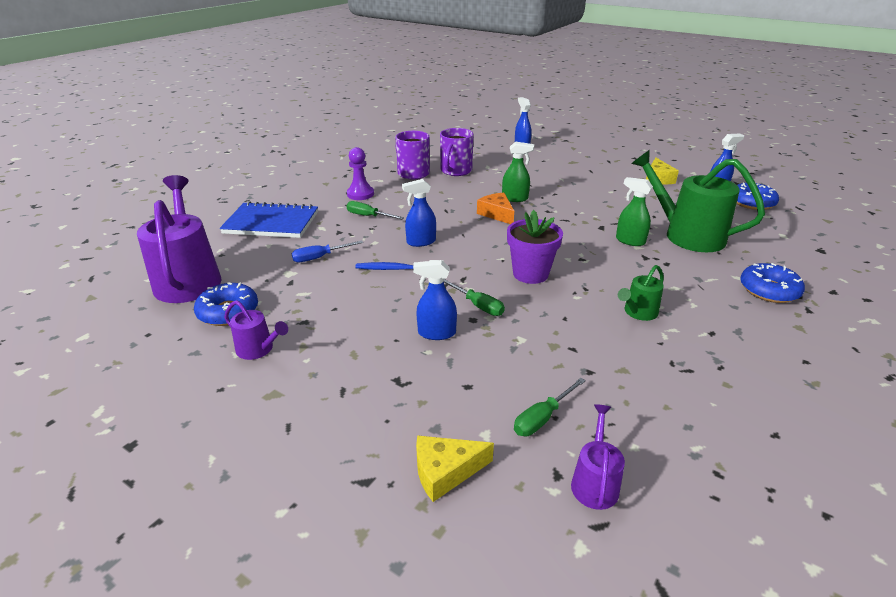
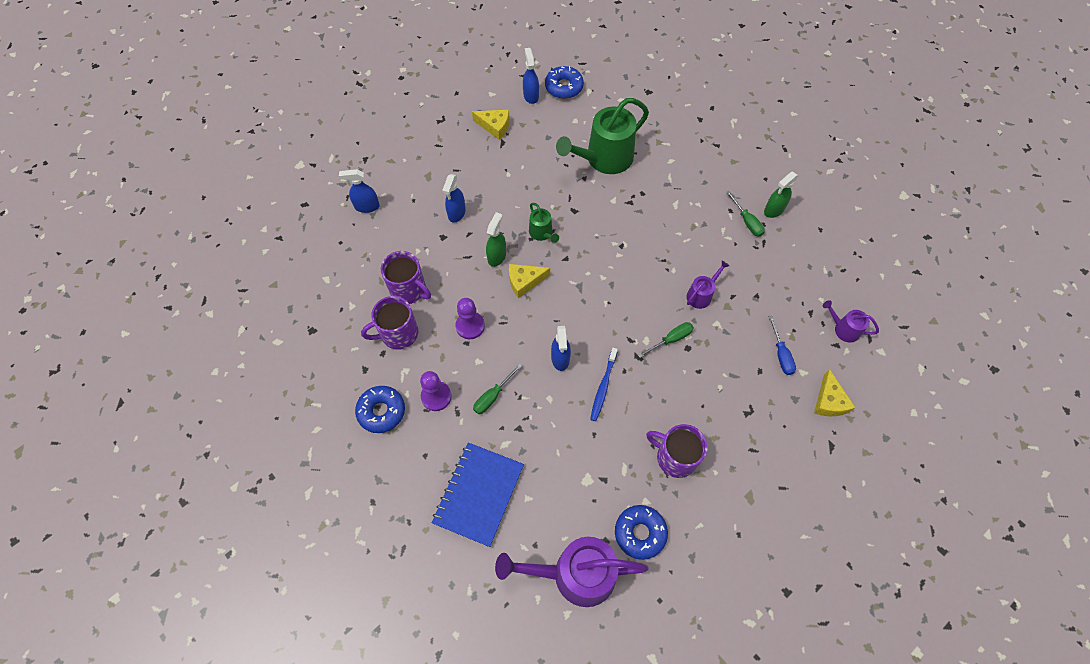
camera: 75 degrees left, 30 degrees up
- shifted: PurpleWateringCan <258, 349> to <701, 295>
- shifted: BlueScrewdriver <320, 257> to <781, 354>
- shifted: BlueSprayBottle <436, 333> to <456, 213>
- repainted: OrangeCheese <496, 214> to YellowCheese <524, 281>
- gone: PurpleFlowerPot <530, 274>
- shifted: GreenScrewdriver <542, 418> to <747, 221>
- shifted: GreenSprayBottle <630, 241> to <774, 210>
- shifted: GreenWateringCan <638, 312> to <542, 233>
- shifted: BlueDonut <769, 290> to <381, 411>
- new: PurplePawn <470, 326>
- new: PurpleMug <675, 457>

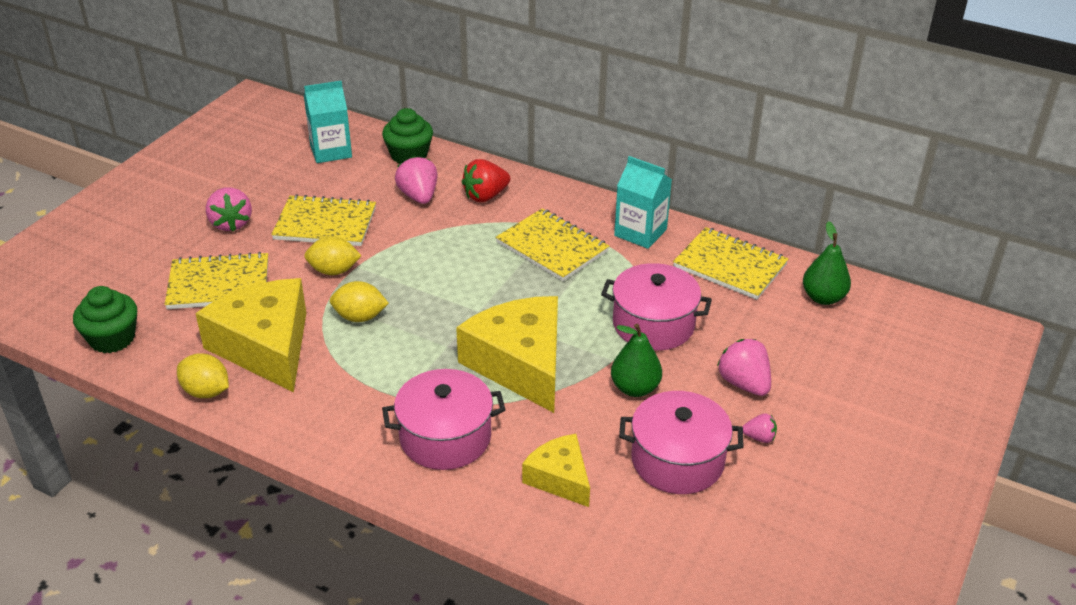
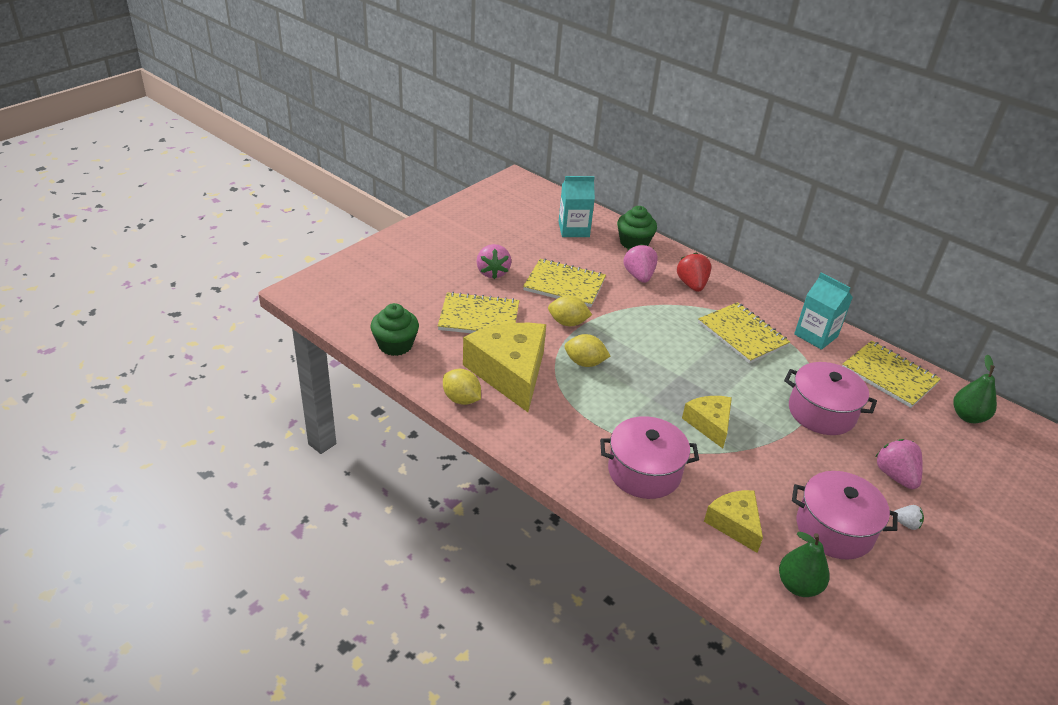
camera: 10 degrees right, 0 degrees up
- scaled: YellowCheese <520, 364> = <709, 424> x0.55
- rotated: RedStrawberry <485, 196> = <692, 285> 105 degrees clockwise
- shifted: GreenPear <635, 388> to <798, 585>
- repainted: PinkStrawberry <759, 437> to WhiteStrawberry <906, 524>

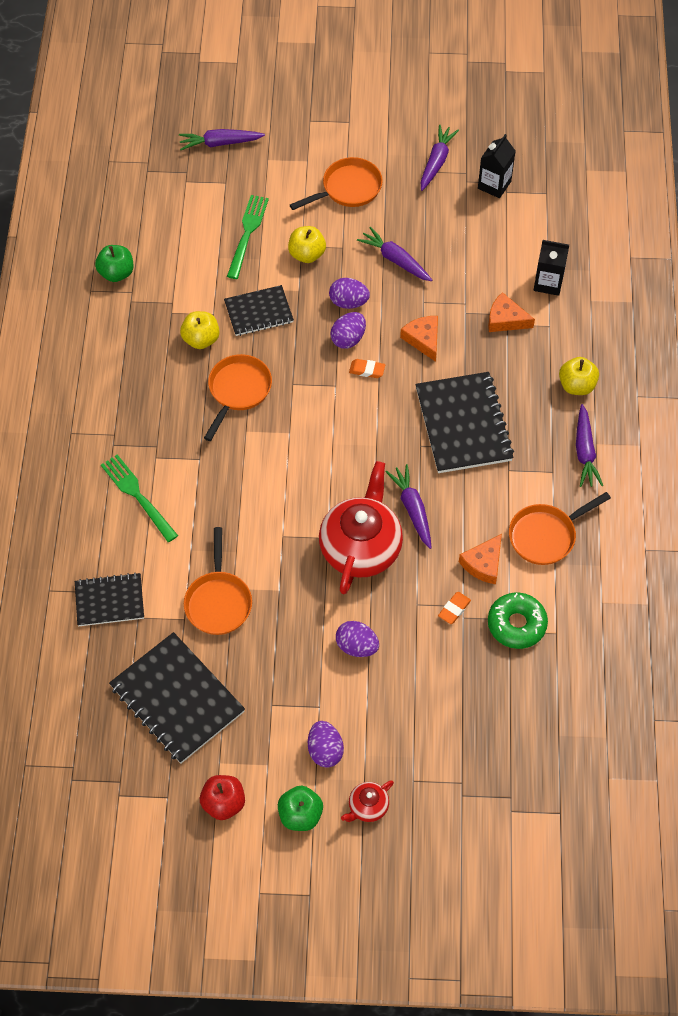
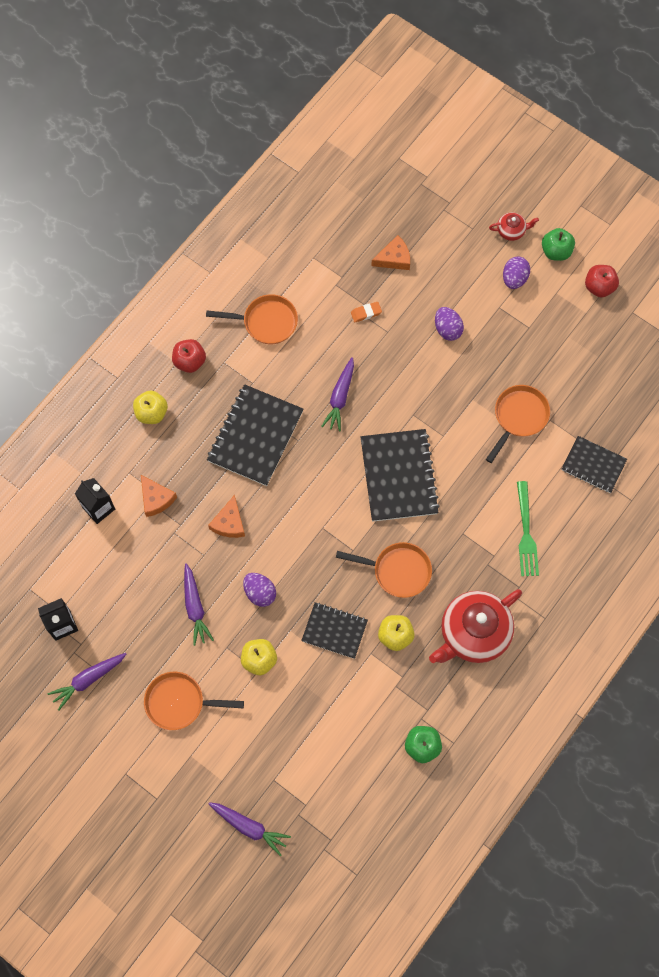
camera: 145 degrees left, 10 degrees up
- shifted: BlackNotebook <177, 699> to <399, 476>
- rotated: OrangePan <238, 391> = <397, 571> 135 degrees counterclockwise
- gone: GreenFork <247, 233>
- shifted: RedTeapot <361, 547> to <473, 633>
- gone: PurpleEgg <348, 339>
- gone: OrangeEraser <367, 370>
- shifted: OrangeCheese <483, 564> to <394, 258>
- gone: GreenDonut <516, 624>
- swapped: PurpleCarrot <585, 452> to RedApple <190, 361>

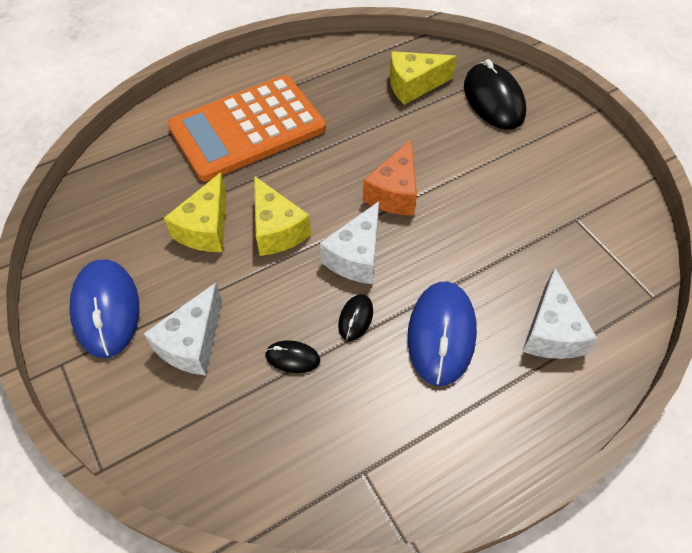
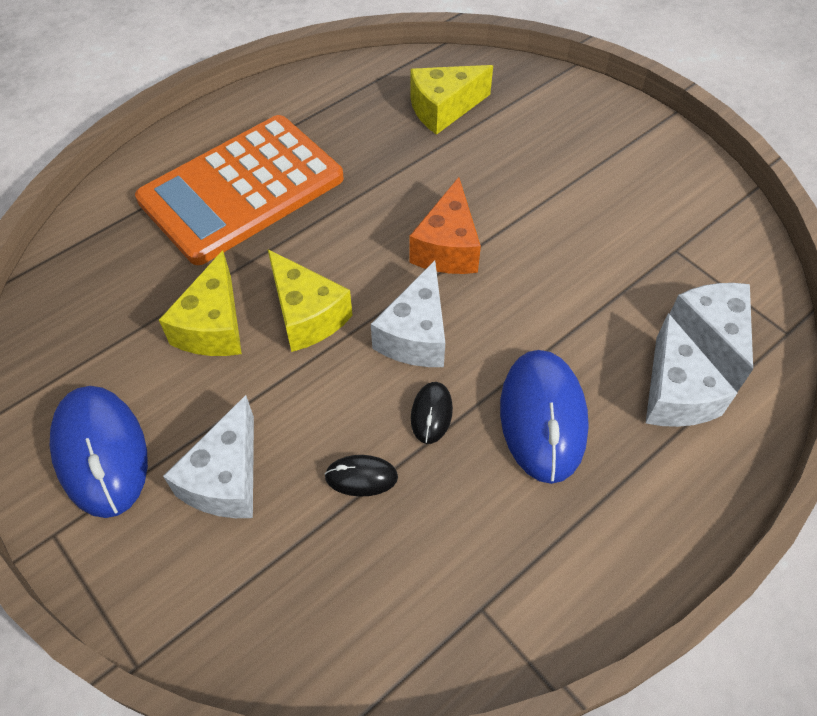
camera: 10 degrees left, 0 degrees up
- gone: BlackMouse <493, 100>
- new: WhiteCheese <711, 337>

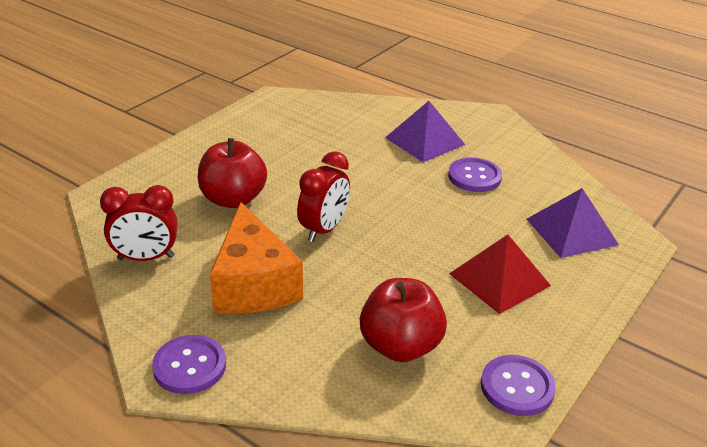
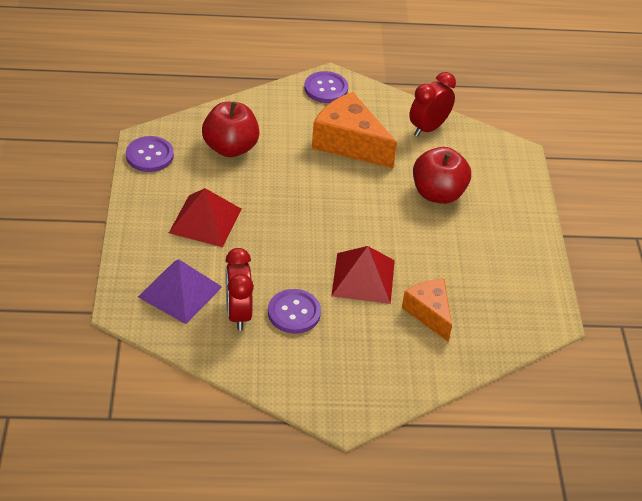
camera: 140 degrees right, 10 degrees up
- shifted: RedClock <324, 229> to <238, 313>
- gone: PurplePyramid <425, 141>
- new: RedPyramid <363, 278>
- new: OrangeCheese <429, 313>

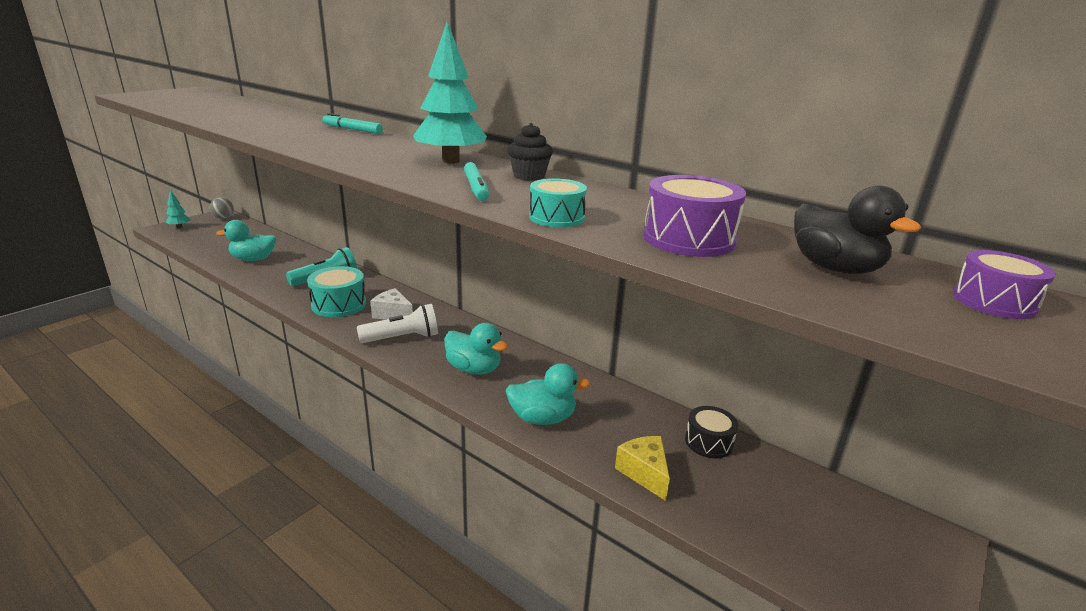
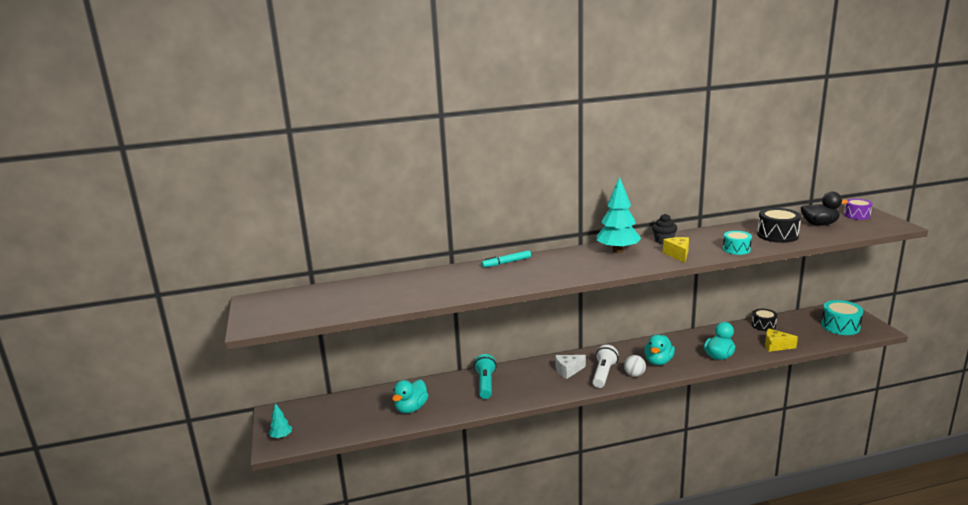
camera: 50 degrees left, 5 degrees down
- gone: GreyBall <224, 218>
- shifted: TurquoiseDrum <339, 304> to <840, 326>
- rotated: TurquoiseDuck <474, 369> = <658, 361> 135 degrees clockwise
- swapped: TurquoiseMarker <476, 188> to YellowCheese <678, 255>
- repainted: PurpleDrum <688, 239> to BlackDrum <777, 235>
- new: WhiteBall <634, 375>

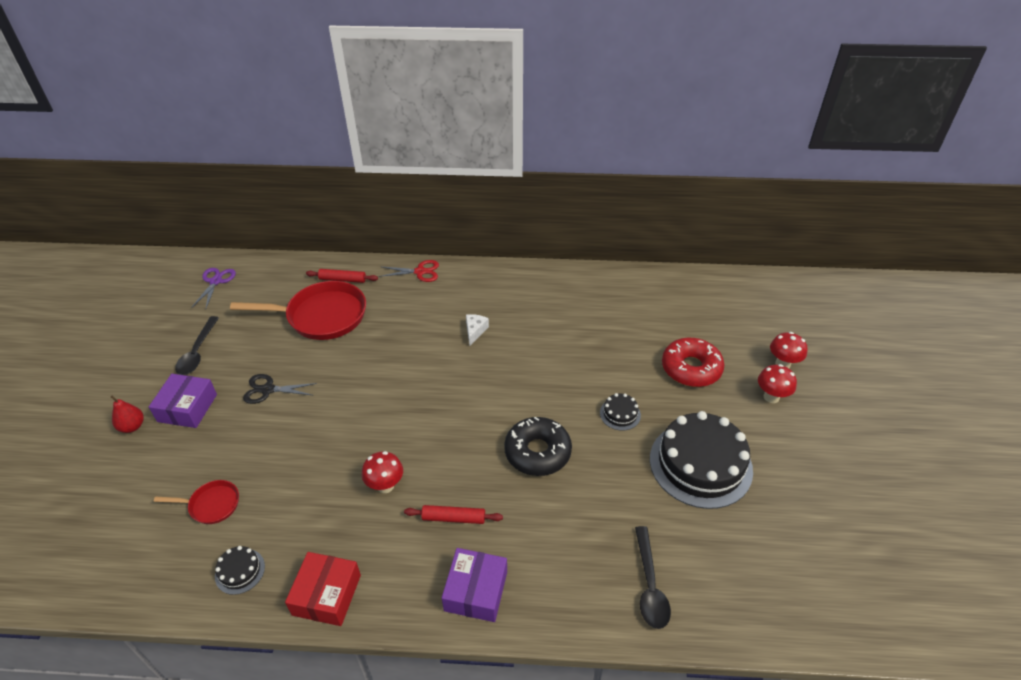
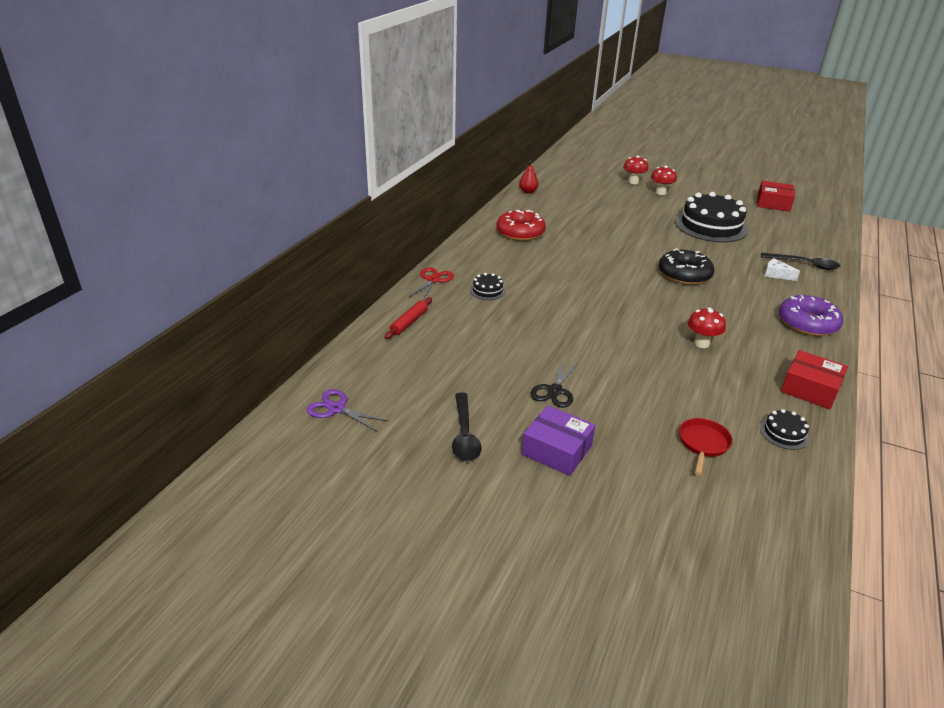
camera: 70 degrees left, 10 degrees down
- shifted: RedPear <132, 426> to <528, 191>
- rotated: BlackSpoon <197, 352> = <464, 435> 60 degrees clockwise
- gone: RedPan <322, 316>
- gone: RedRollingPin <453, 518>
- swapped: PurpleBox <476, 591> to PurpleDonut <807, 323>
- shifted: WhiteCheese <475, 331> to <776, 274>
- shifted: BlackCake <620, 414> to <487, 290>
- shifted: RedDonut <691, 368> to <520, 232>
- new: RedBox <773, 203>

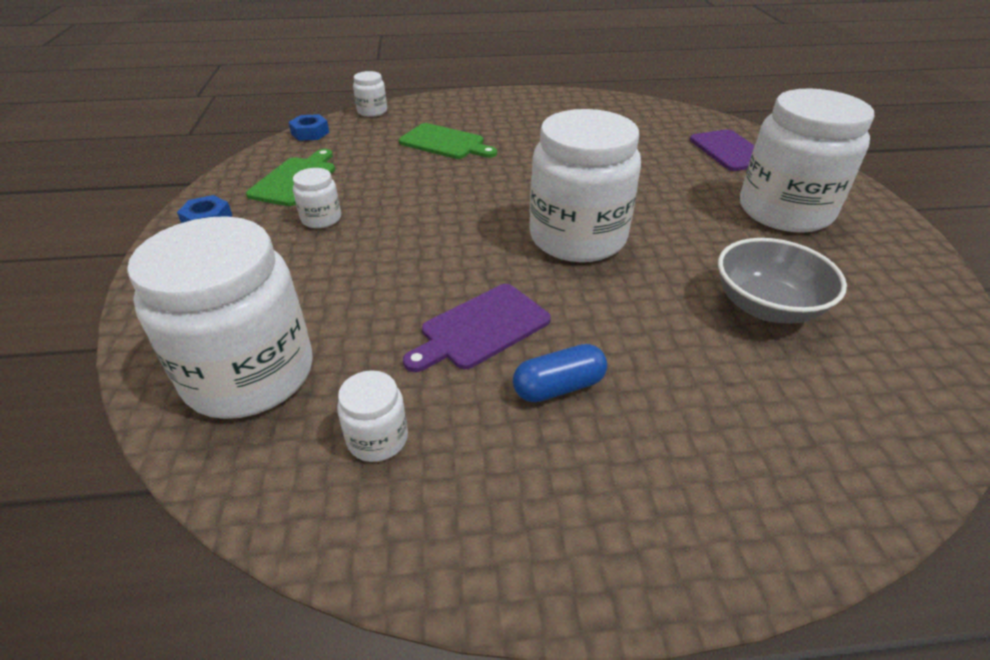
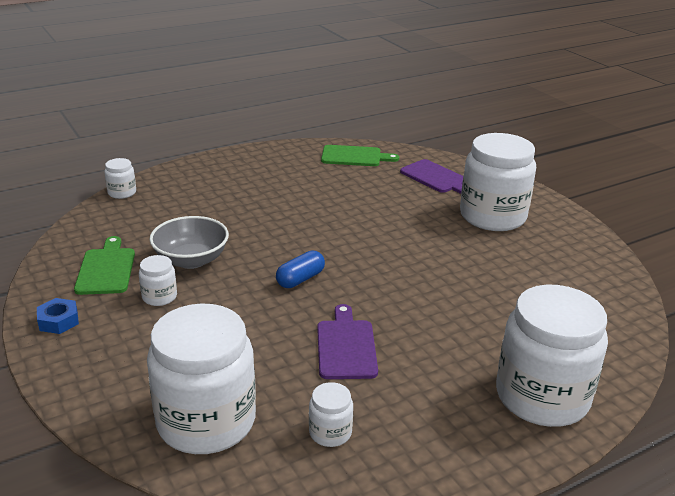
camera: 25 degrees left, 10 degrees down
- gone: BlueNut <310, 133>
- shifted: GreenCuttingBoard <445, 143> to <354, 156>
- rotated: PurpleCuttingBoard <481, 328> = <346, 346> 150 degrees clockwise
- shifted: BlueCapsule <558, 387> to <300, 279>
- shifted: WhiteJar <577, 237> to <542, 397>
- shifted: GreyBowl <766, 306> to <191, 260>

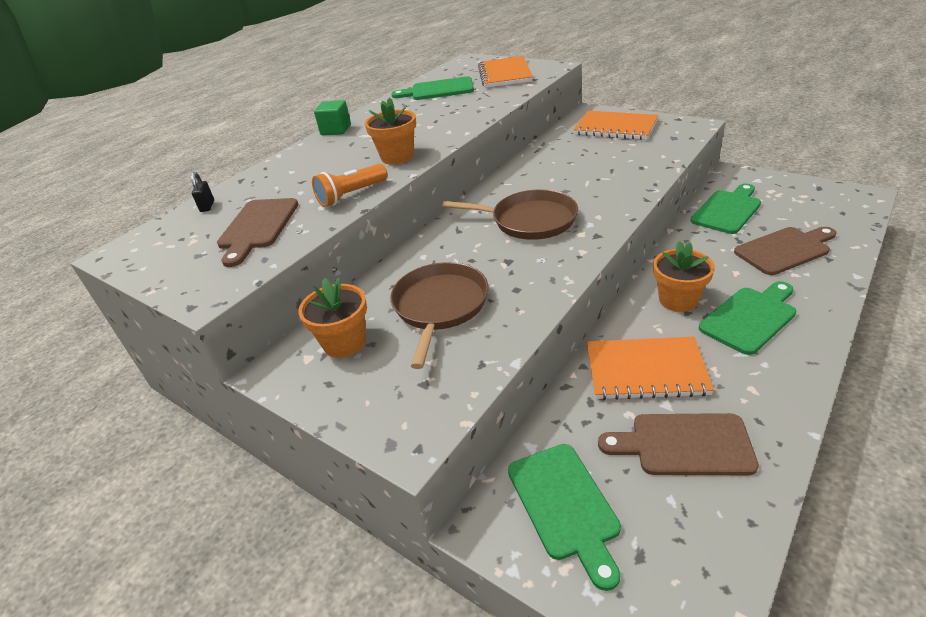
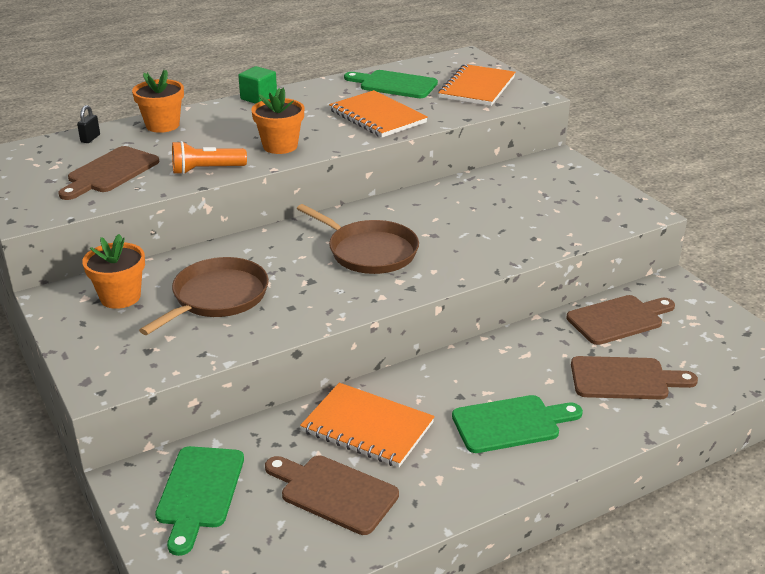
camera: 20 degrees right, 5 degrees down
- shifted: OrangeNotebook <615, 128> to <377, 117>
- shifted: OrangeFlowerPot <678, 300> to <162, 125>
- repainted: GreenCuttingBoard <727, 210> to BrownCuttingBoard <618, 319>

